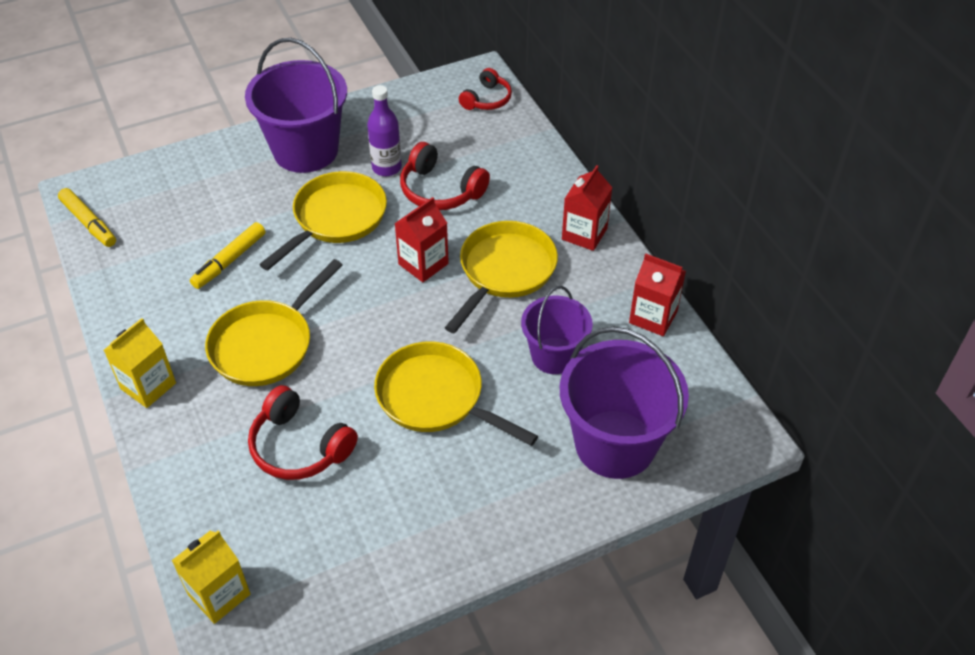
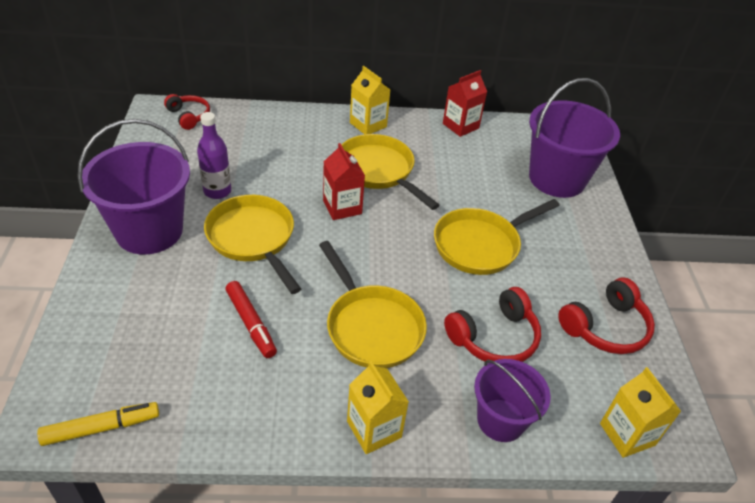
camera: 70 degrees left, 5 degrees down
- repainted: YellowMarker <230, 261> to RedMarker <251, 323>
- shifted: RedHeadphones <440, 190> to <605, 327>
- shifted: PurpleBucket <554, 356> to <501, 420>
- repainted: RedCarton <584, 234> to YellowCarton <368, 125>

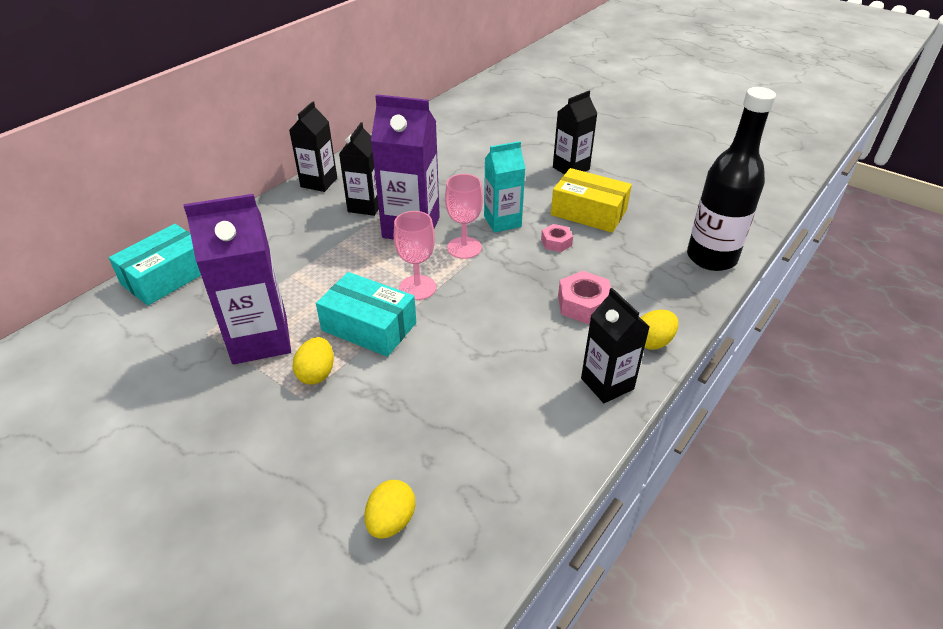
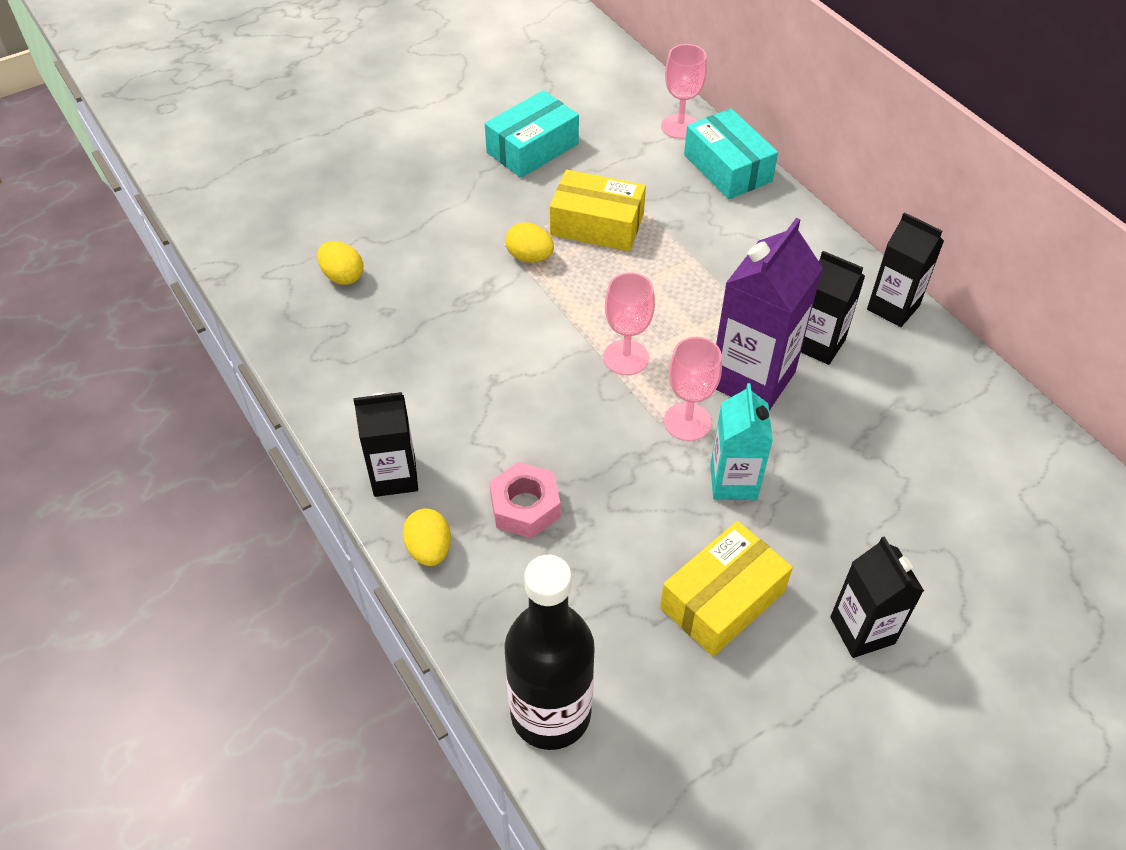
camera: 110 degrees right, 10 degrees up
- swapped: PurpleCarton <260, 339> to YellowBox <597, 224>
- shifted: TurquoiseBox <369, 326> to <532, 148>
- gone: PinkNut <556, 242>
- new: PinkGoblet <680, 126>

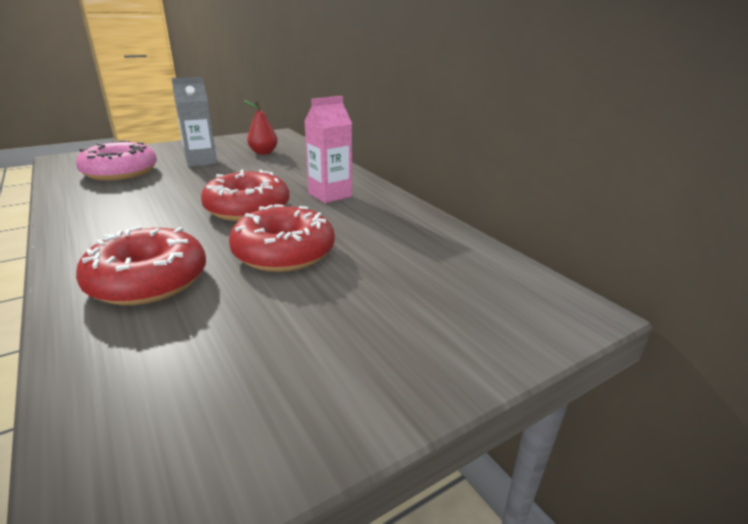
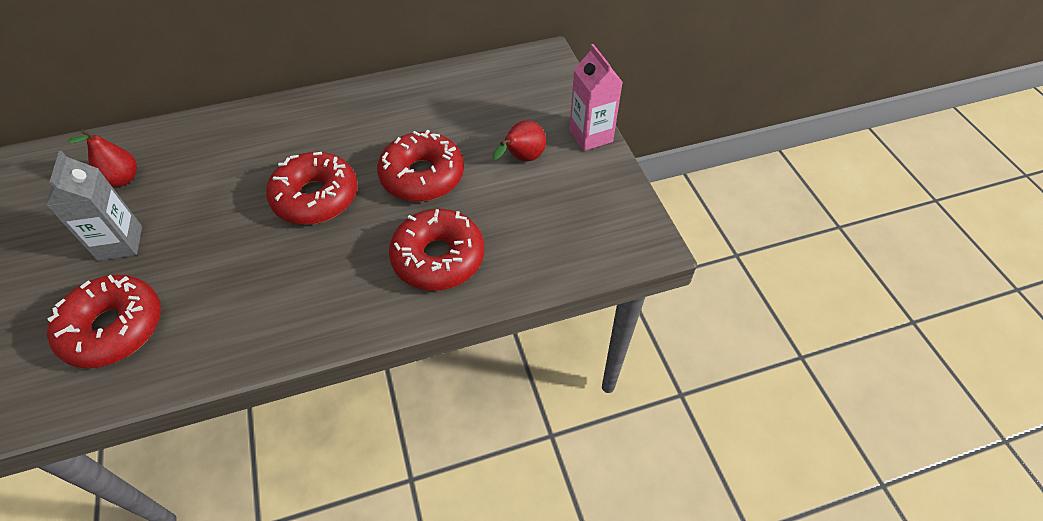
camera: 75 degrees left, 25 degrees up
- repainted: PinkDonut <120, 172> to RedDonut <114, 328>
- shifted: PinkCarton <330, 195> to <590, 136>
- new: RedPear <522, 158>

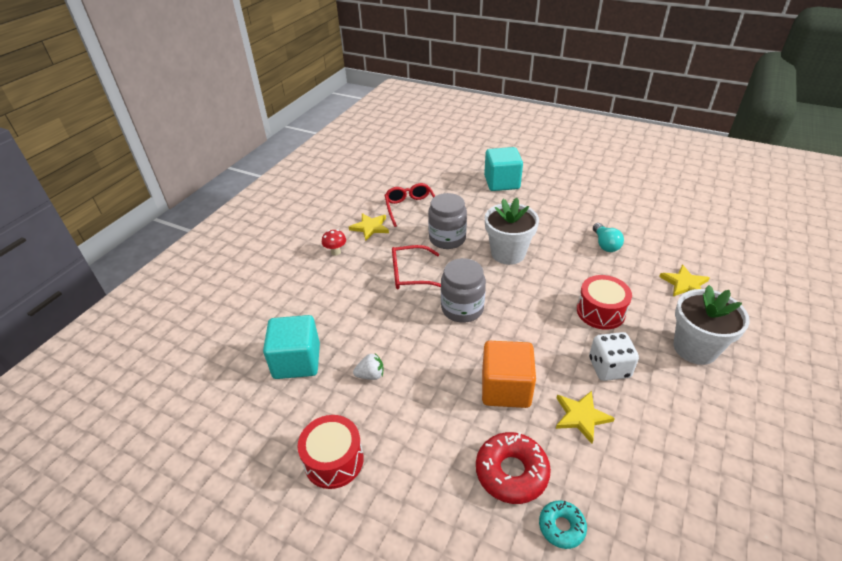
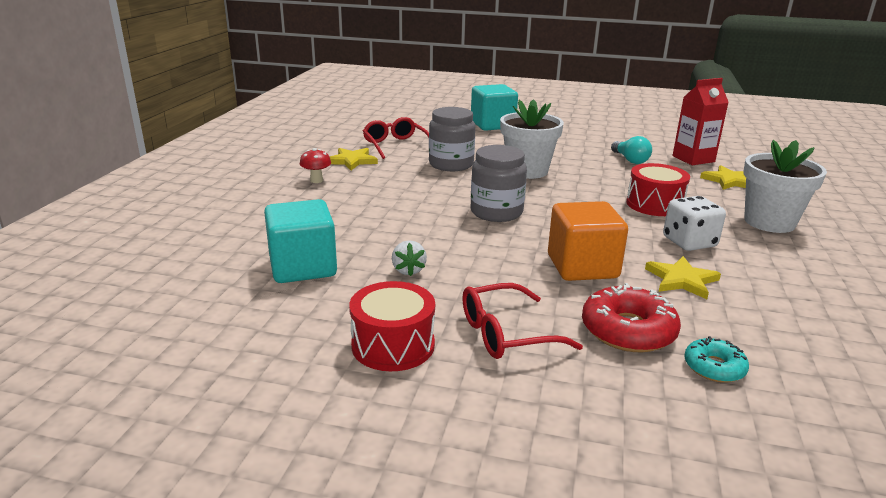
camera: 15 degrees left, 15 degrees down
- rotated: WhiteStrawberry <370, 375> = <408, 270> 105 degrees clockwise
- shifted: RedGlasses <410, 274> to <506, 333>
- new: RedCarton <693, 159>

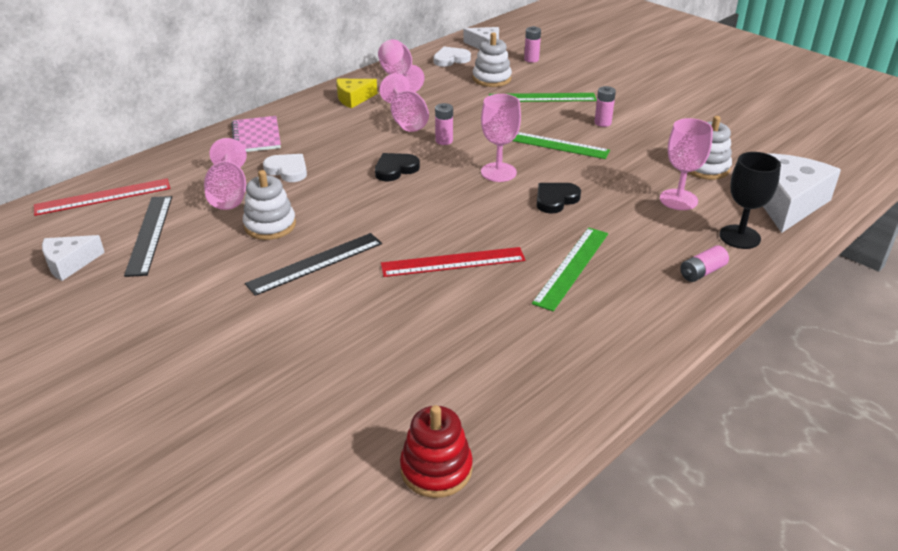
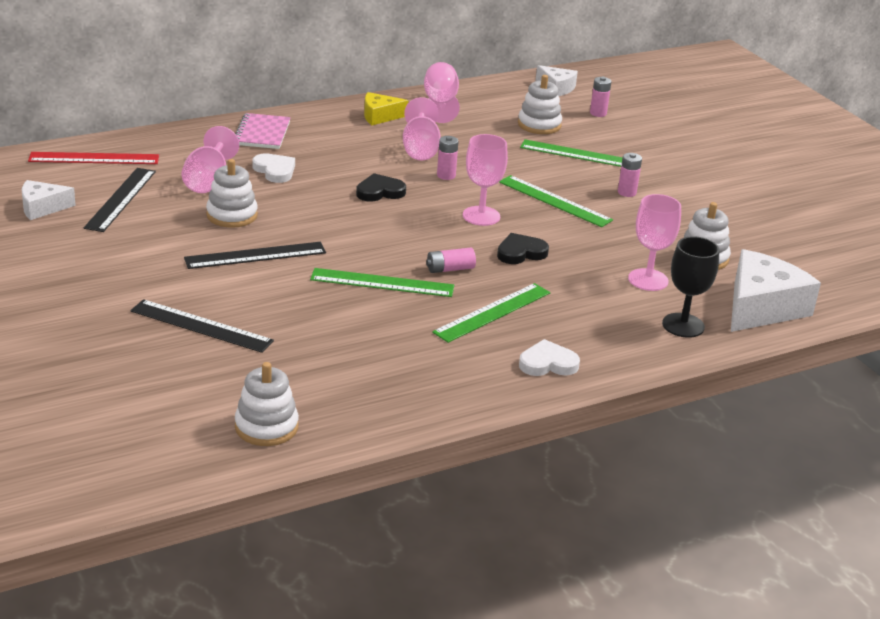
camera: 15 degrees right, 5 degrees down
- repainted: RedRuler <453, 262> to GreenRuler <382, 283>
- repainted: RedStackingToy <436, 469> to WhiteStackingToy <266, 427>
- shifted: WhiteHeart <451, 59> to <548, 363>
- shifted: PinkBattery <702, 272> to <450, 269>
- new: BlackRuler <201, 326>

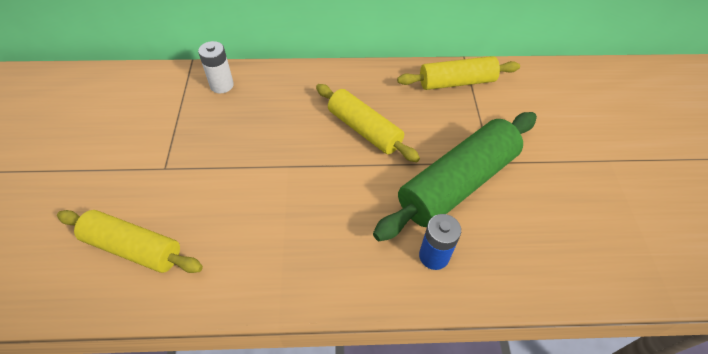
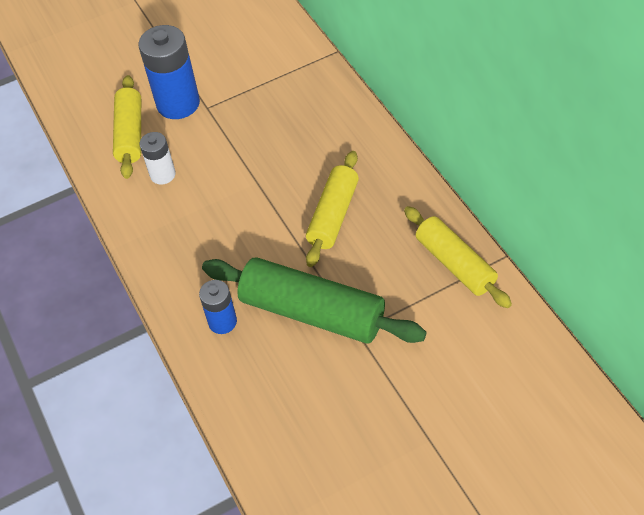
camera: 70 degrees right, 0 degrees up
- shifted: WhiteBattery <222, 85> to <163, 174>
- new: BlueBattery <178, 103>

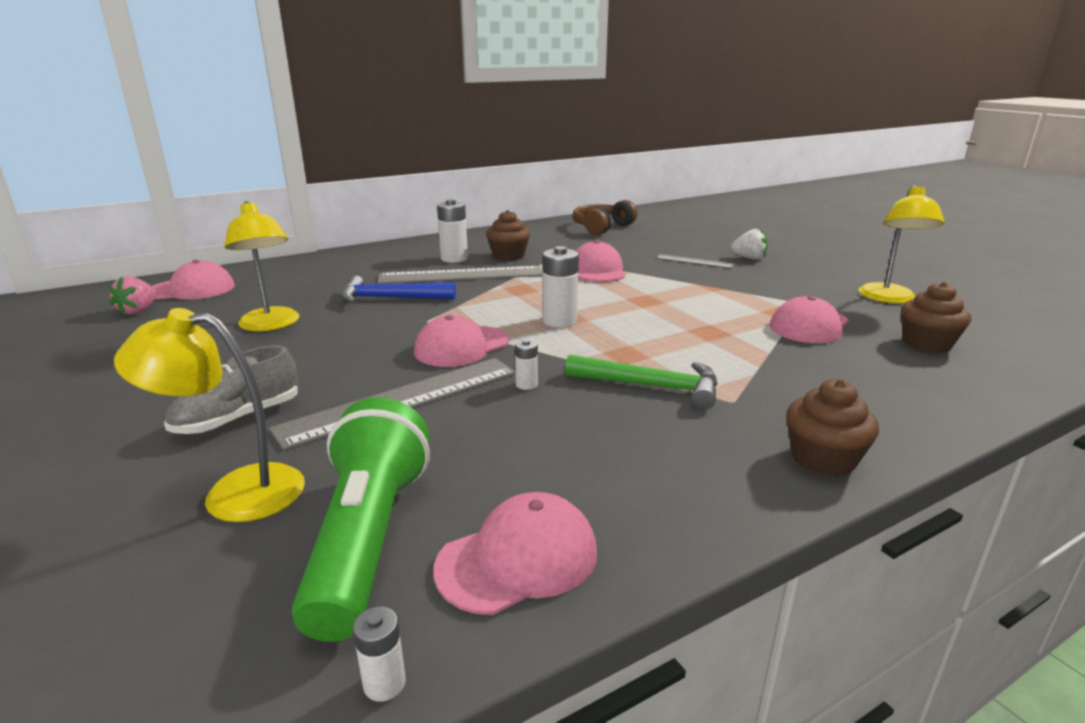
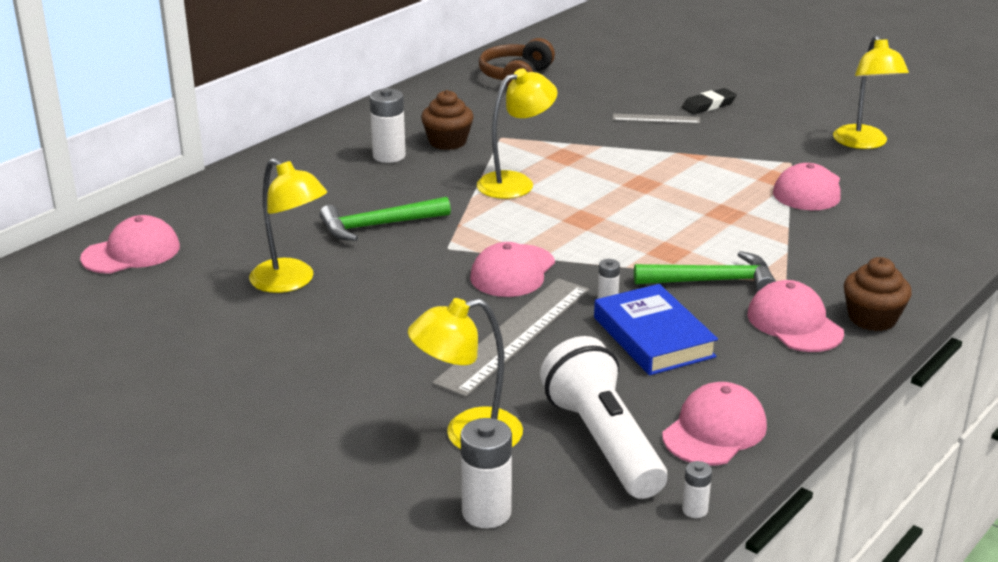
camera: 20 degrees left, 5 degrees up
- gone: PinkStrawberry <138, 311>
- gone: GreyShoe <238, 418>
- repainted: GreenFlashlight <368, 538> to WhiteFlashlight <603, 442>
- repainted: BlueHammer <391, 298> to GreenHammer <379, 225>
- gone: GreyRuler <461, 275>
- shifted: WhiteBattery <559, 321> to <486, 512>
- shifted: PinkCap <597, 270> to <794, 323>
- swapped: WhiteStrawberry <749, 258> to BlackEraser <708, 105>
- gone: BrownCupcake <926, 343>
- new: YellowLamp <515, 183>
- new: BlueBook <653, 337>

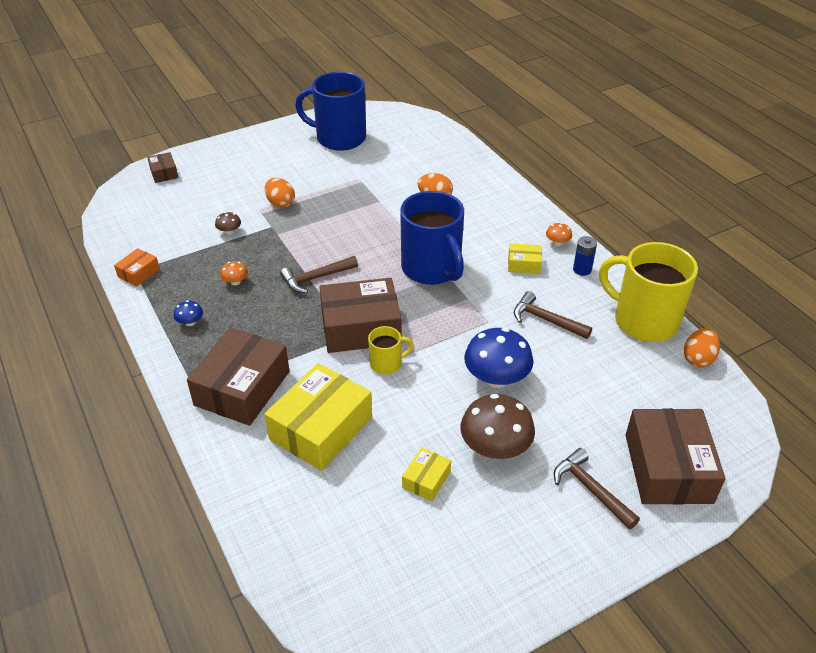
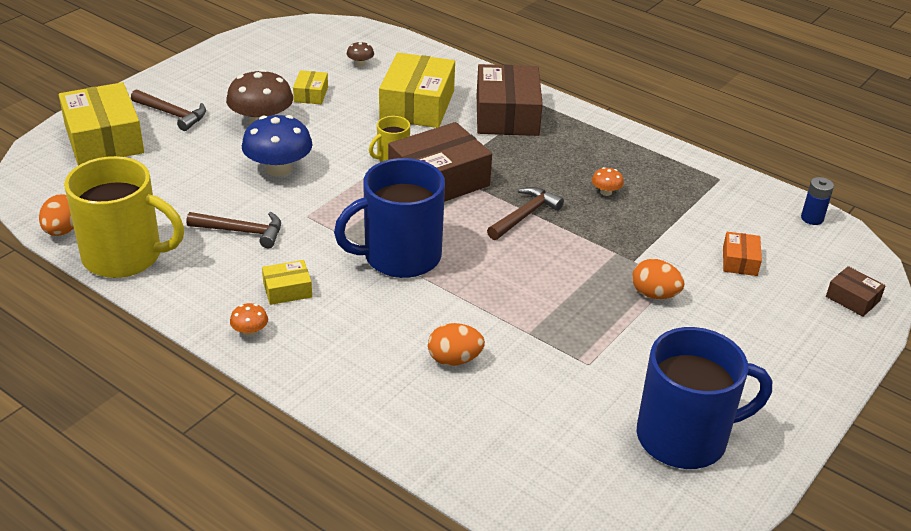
camera: 155 degrees right, 5 degrees down
- shifted: OrangeBox <138, 273> to <740, 261>
- gone: BlueMushroom <190, 322>
- shifted: BrownMushroom <229, 232> to <360, 63>
- rotated: BlueMug <432, 269> = <400, 257> 60 degrees counterclockwise
- shifted: BlueBattery <582, 269> to <812, 218>
- repainted: BrownBox <668, 468> to YellowBox <104, 139>

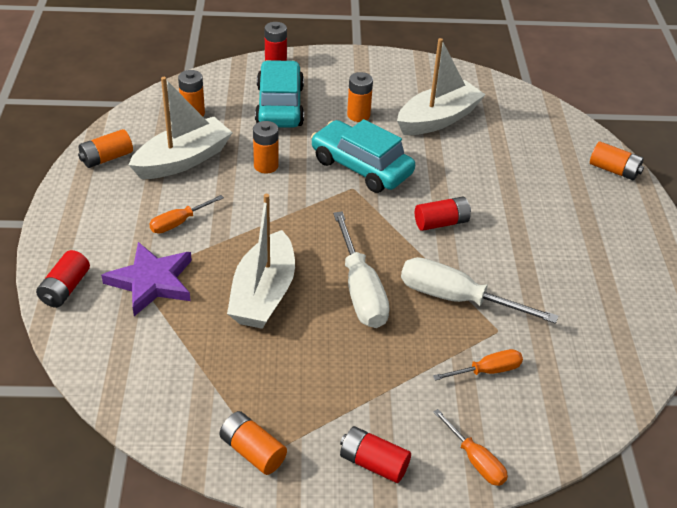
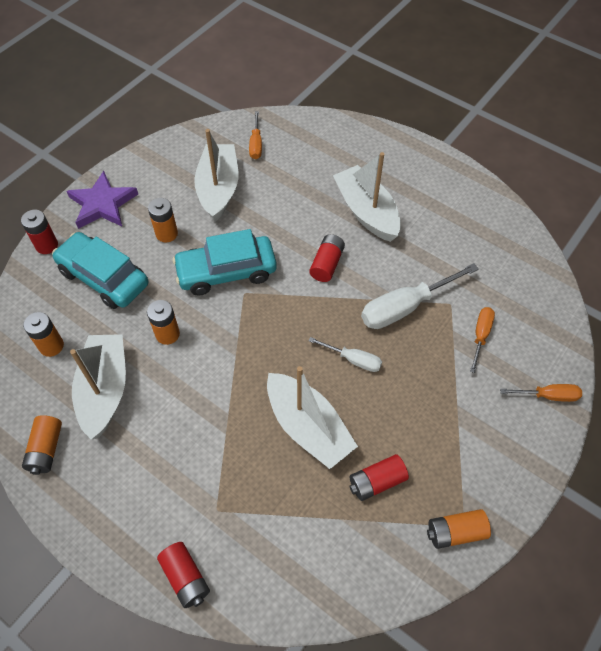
camera: 50 degrees left, 15 degrees up
- shifted: PurpleStar <151, 282> to <102, 204>
- shifted: OrangeScrewdriver <179, 222> to <256, 144>
- scaled: WhiteScrewdriver <360, 290> = <353, 360> x0.55
- shifted: RedBattery <373, 463> to <377, 482>
- gone: OrangeBattery <614, 170>
- new: WhiteBoat <366, 212>

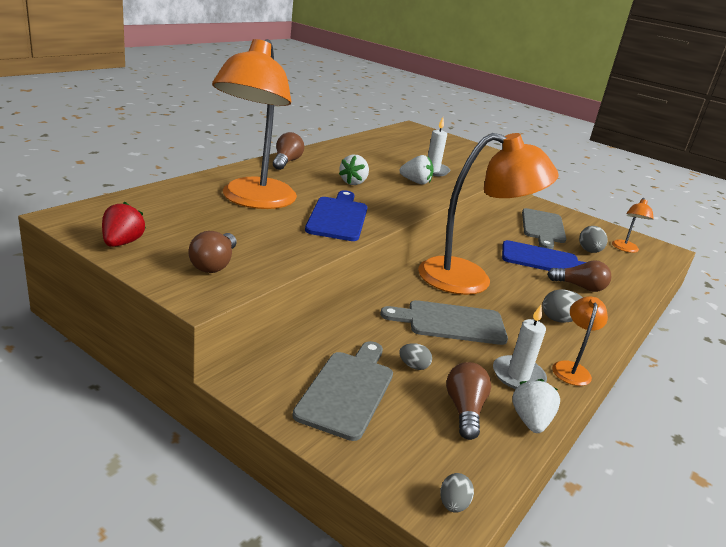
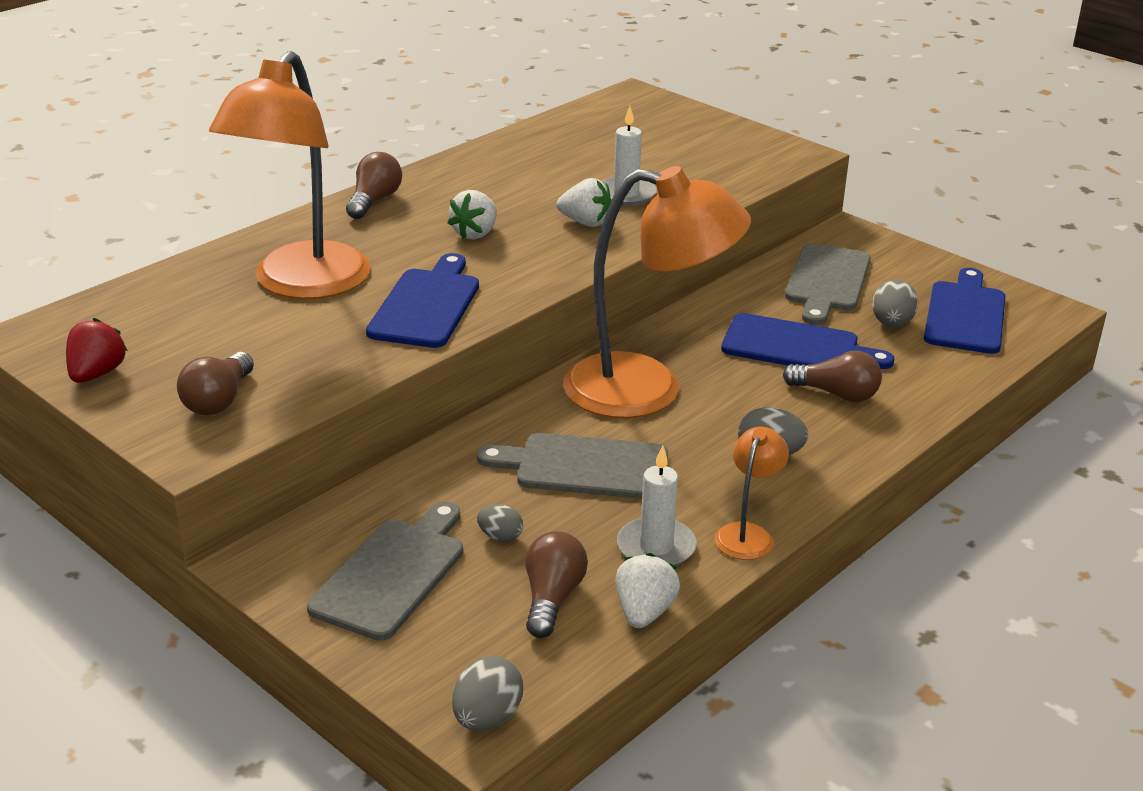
camera: 10 degrees right, 5 degrees up
- scaled: GreyEgg <453, 504> = <487, 718> x1.56
- swapped: OrangeLamp <625, 249> to BlueCuttingBoard <965, 315>

